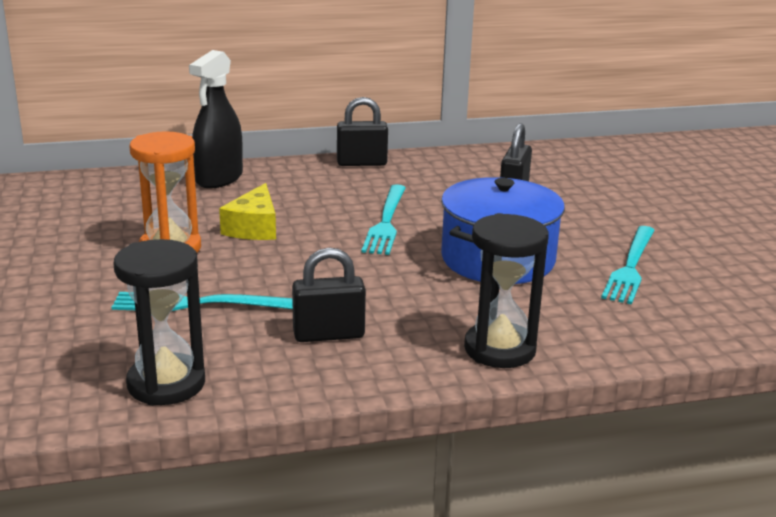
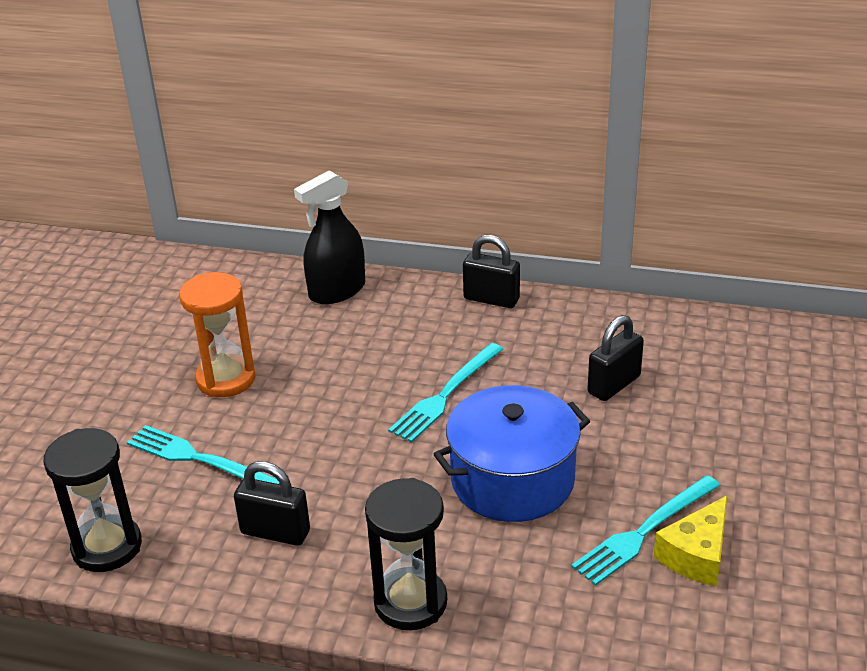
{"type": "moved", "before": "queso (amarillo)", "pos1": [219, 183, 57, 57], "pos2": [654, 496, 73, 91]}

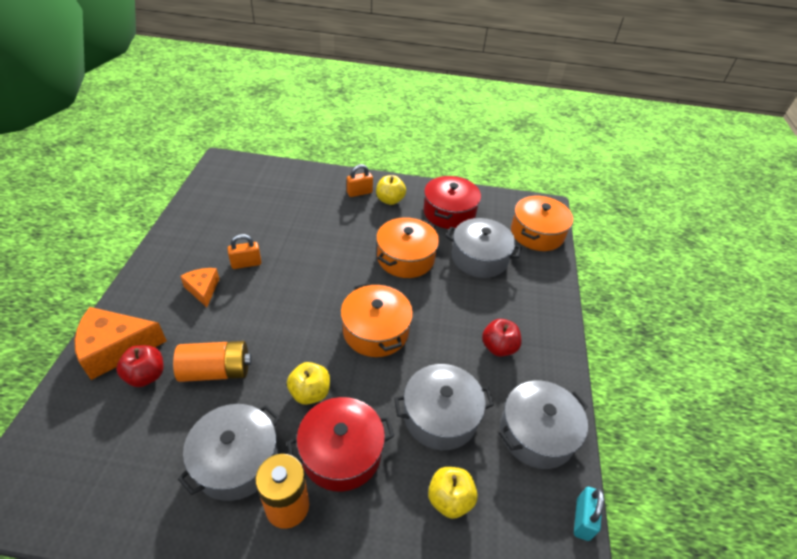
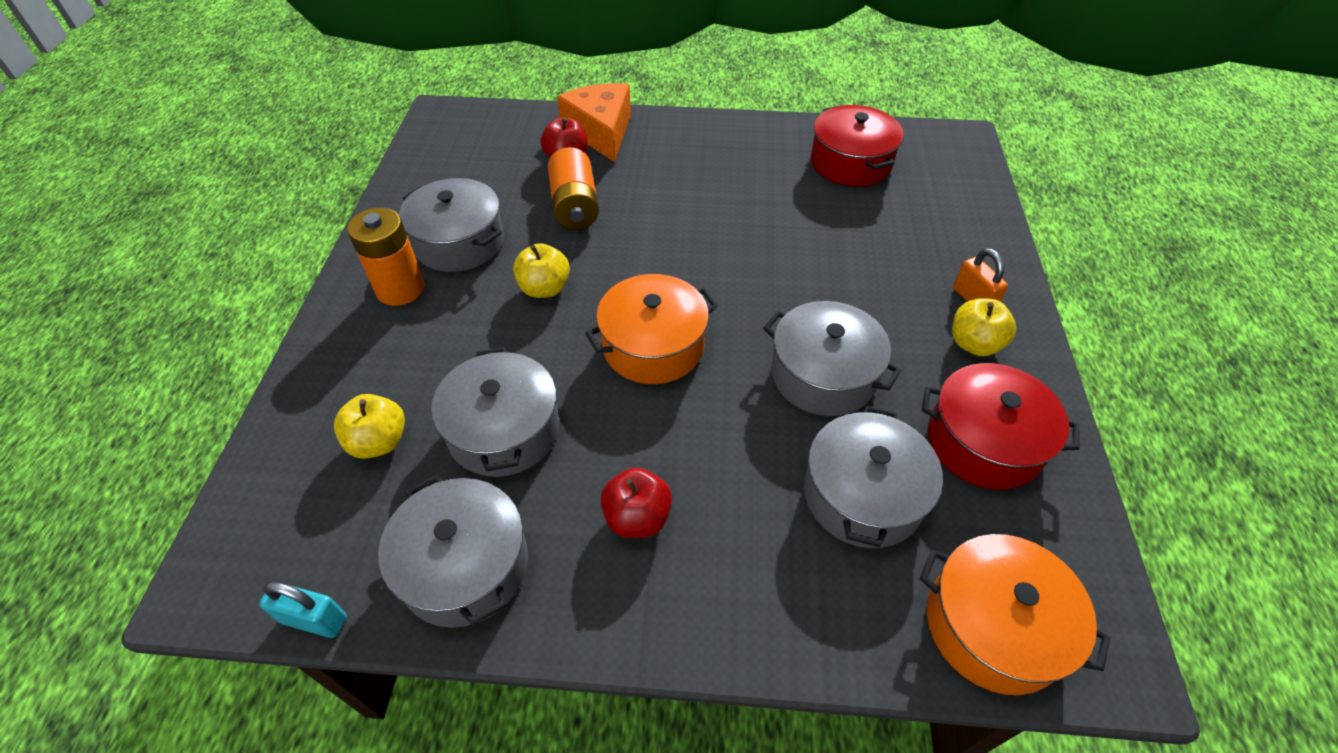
{"type": "removed", "before": "queso (naranja)", "pos1": [180, 268, 39, 39]}
{"type": "removed", "before": "candado (naranja)", "pos1": [227, 234, 34, 35]}
{"type": "moved", "before": "olla (rojo)", "pos1": [287, 397, 107, 95], "pos2": [811, 105, 92, 82]}
{"type": "recoloured", "before": "olla (naranja)", "after": "olla (gris)", "pos1": [376, 217, 63, 61], "pos2": [763, 301, 138, 115]}

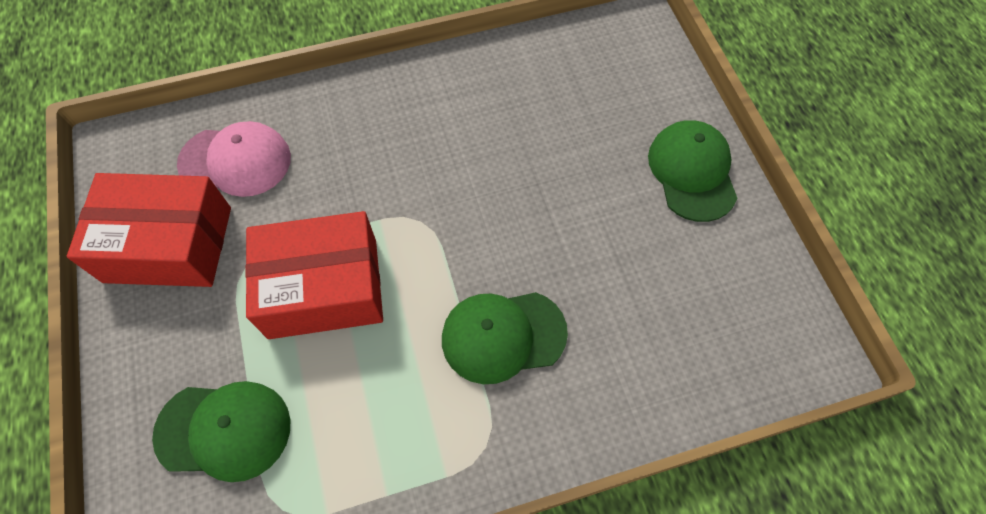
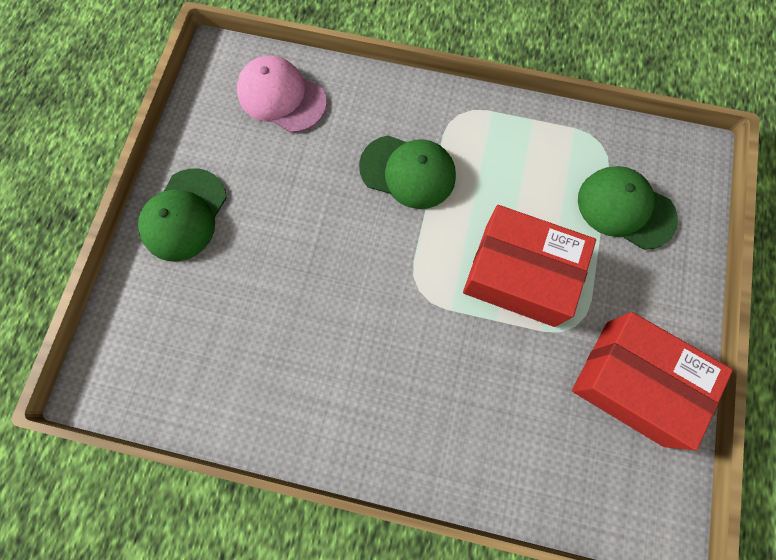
{"type": "moved", "before": "gorra (rosa)", "pos1": [177, 121, 114, 76], "pos2": [237, 56, 90, 77]}

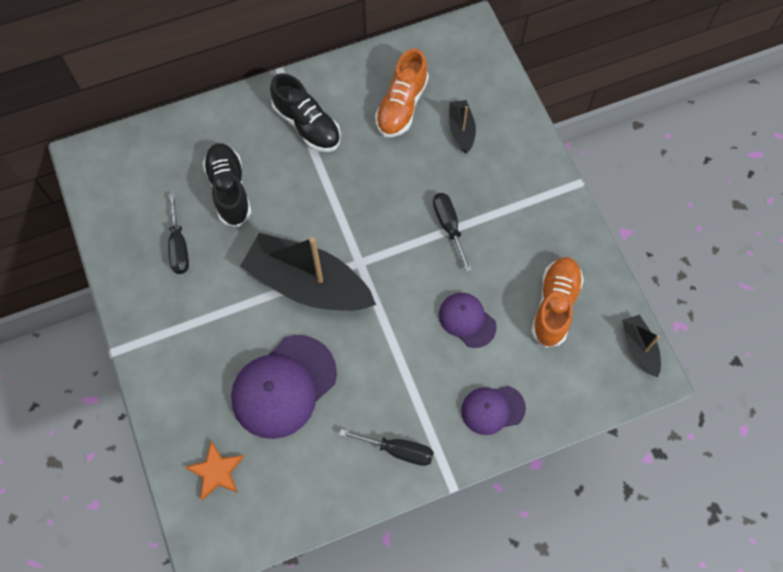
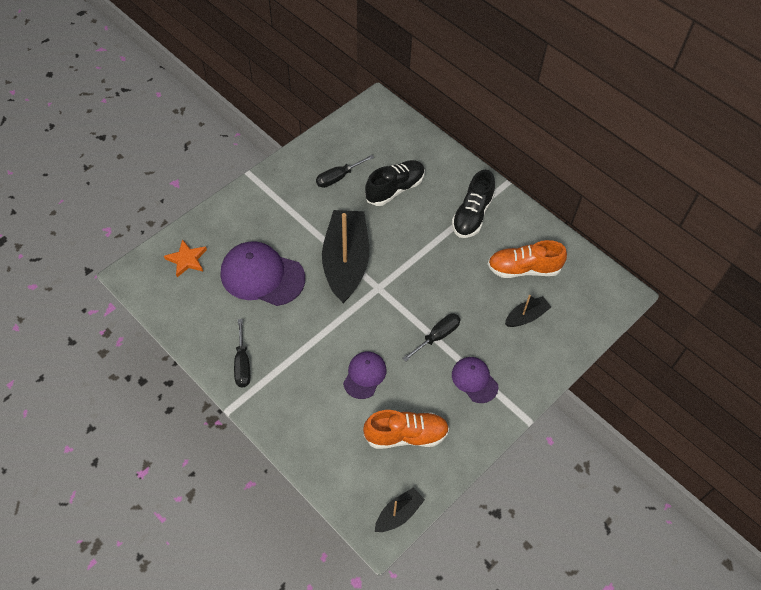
{"type": "moved", "before": "gorra (morado)", "pos1": [461, 386, 65, 49], "pos2": [452, 357, 46, 46]}

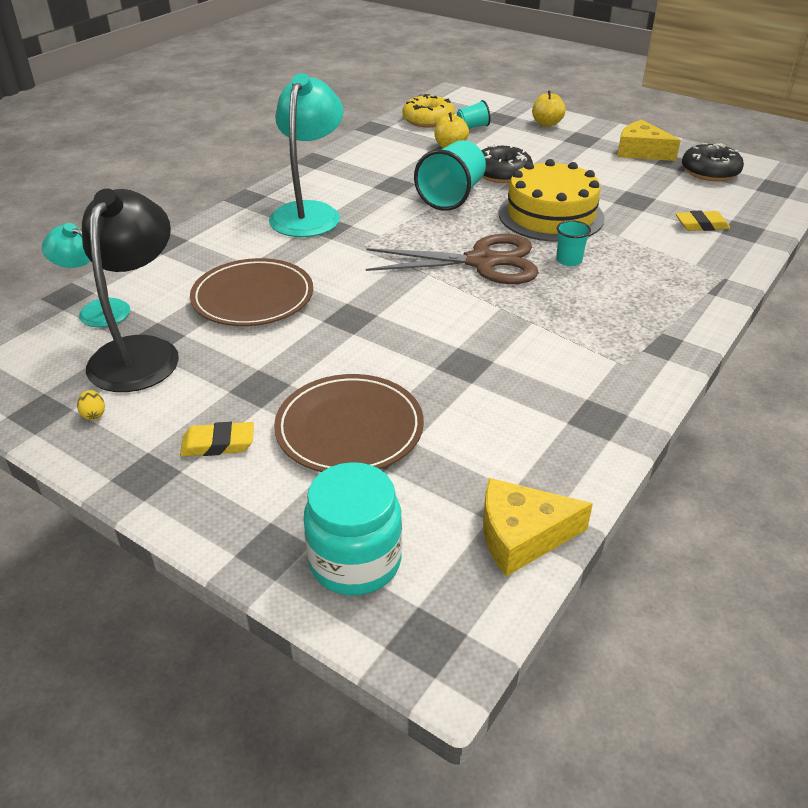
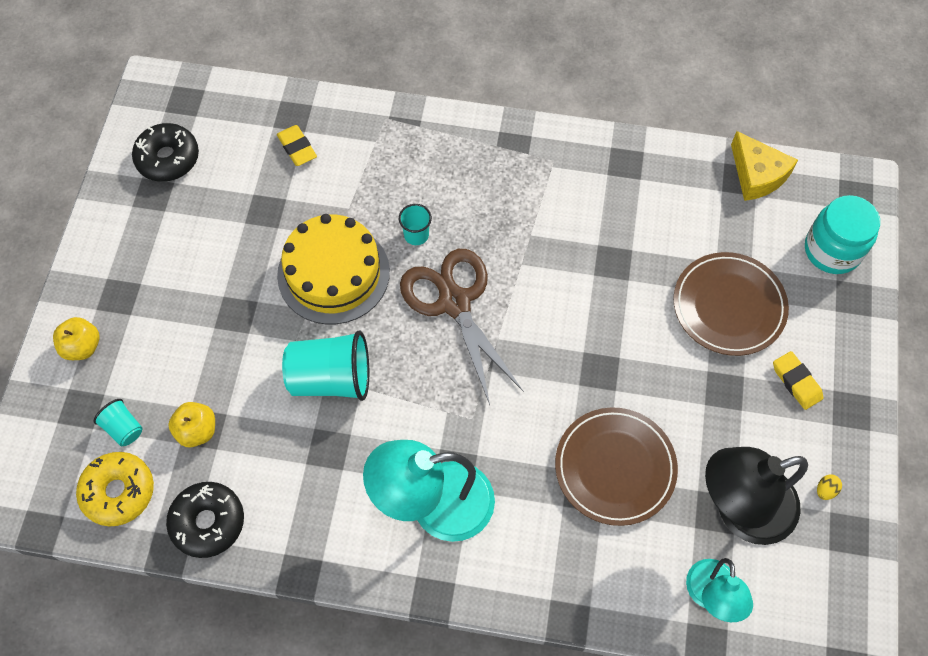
{"type": "removed", "before": "queso (amarillo)", "pos1": [617, 120, 64, 41]}
{"type": "moved", "before": "rosquilla (negro)", "pos1": [482, 144, 51, 39], "pos2": [166, 482, 78, 76]}

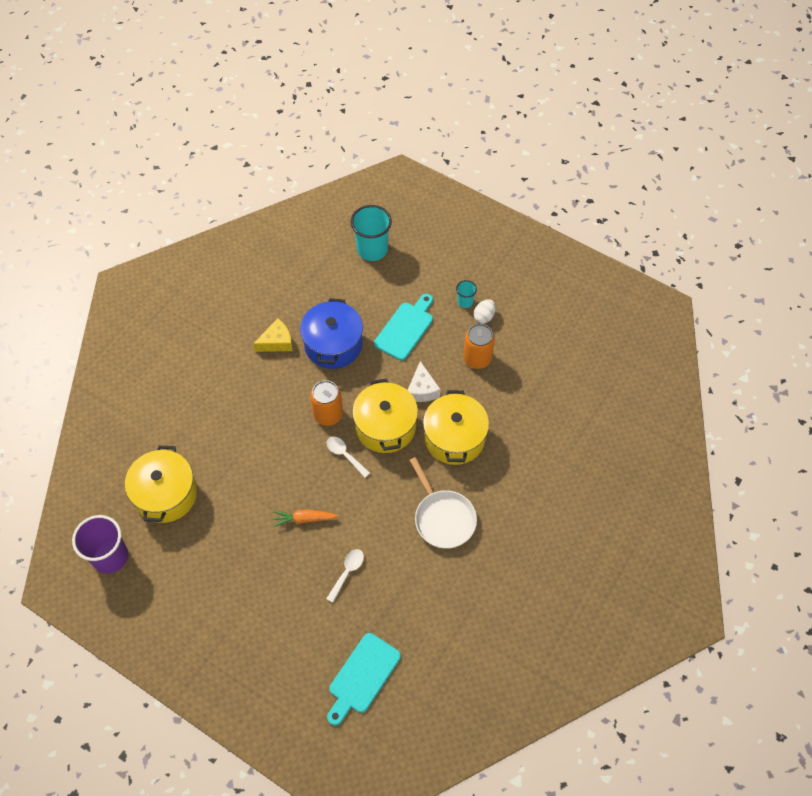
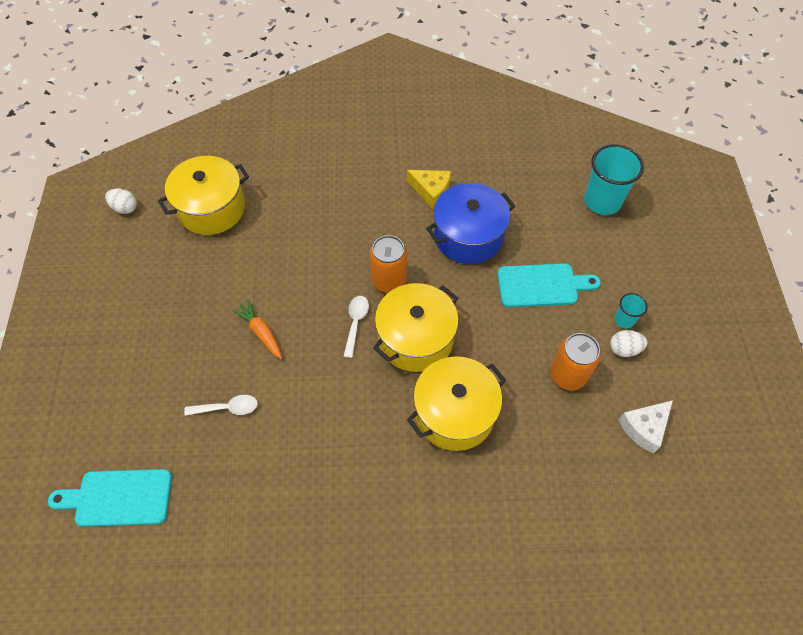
{"type": "removed", "before": "sartén (blanco)", "pos1": [409, 457, 68, 92]}
{"type": "moved", "before": "queso (blanco)", "pos1": [408, 361, 33, 41], "pos2": [618, 400, 55, 53]}
{"type": "replaced", "before": "vaso (morado)", "after": "huevo (blanco)", "pos1": [72, 515, 56, 59], "pos2": [105, 188, 32, 26]}

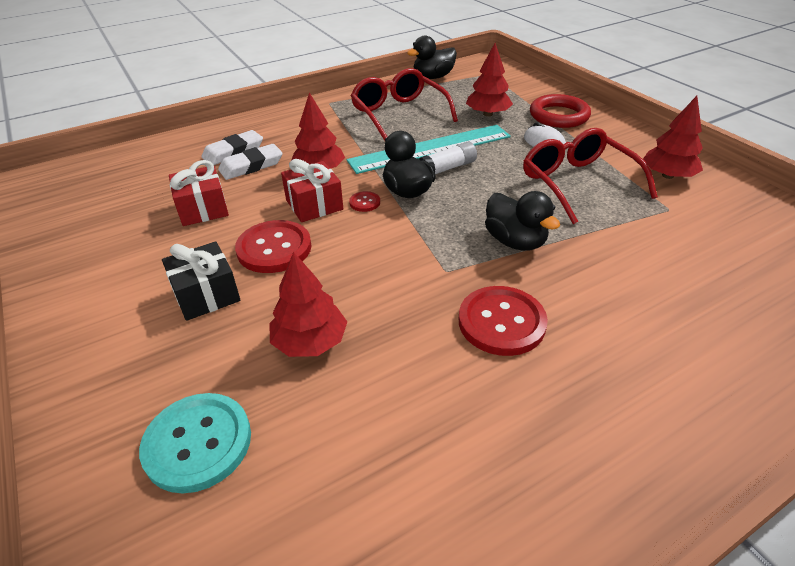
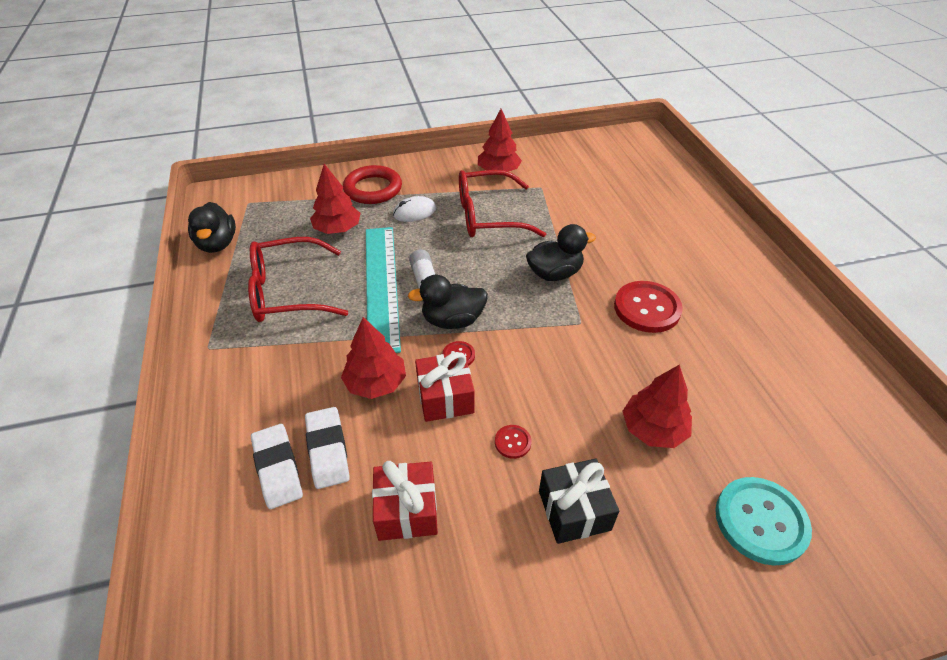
{"type": "resized", "before": "botón (rojo)", "pos1": [235, 220, 76, 53], "pos2": [495, 425, 37, 34], "scale": 0.46}

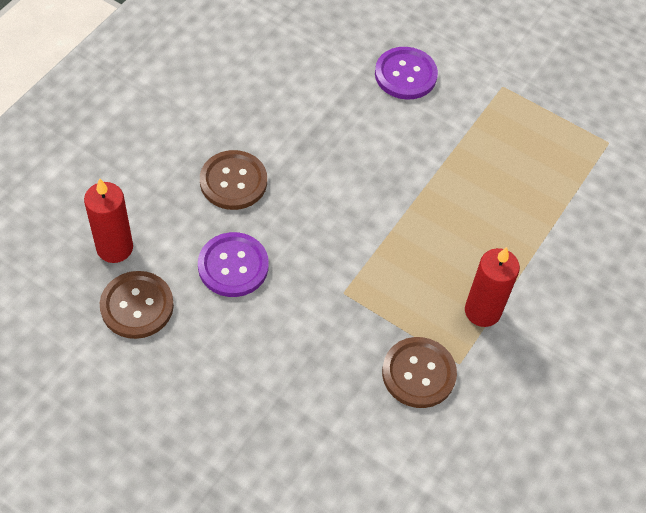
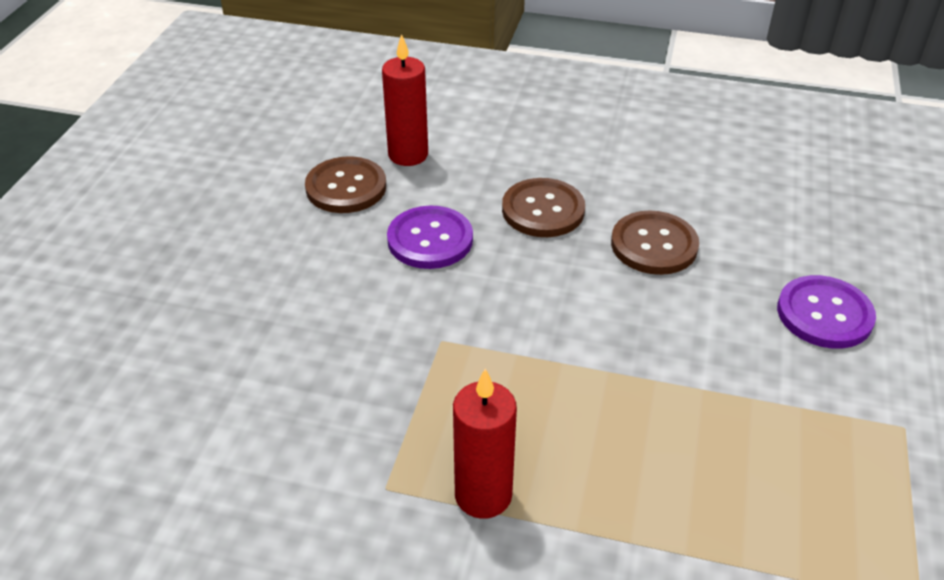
{"type": "moved", "before": "botón (marrón)", "pos1": [382, 337, 75, 71], "pos2": [611, 210, 88, 65]}

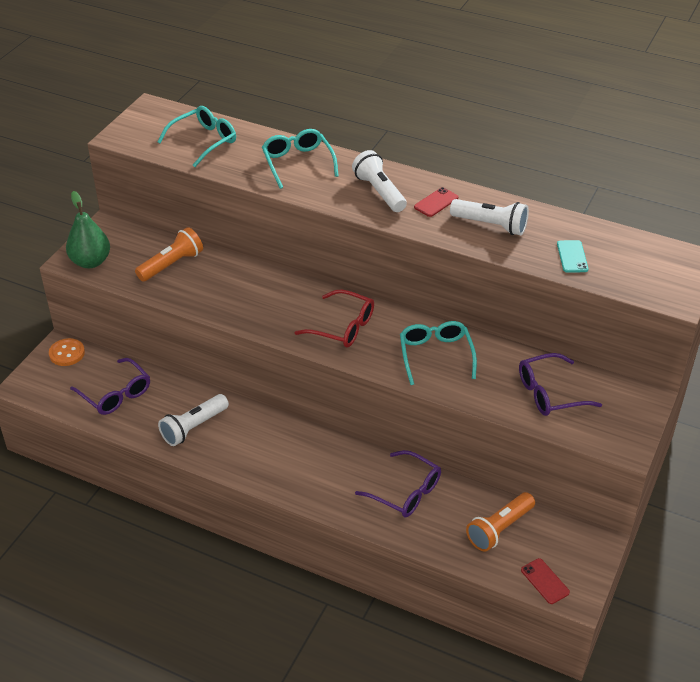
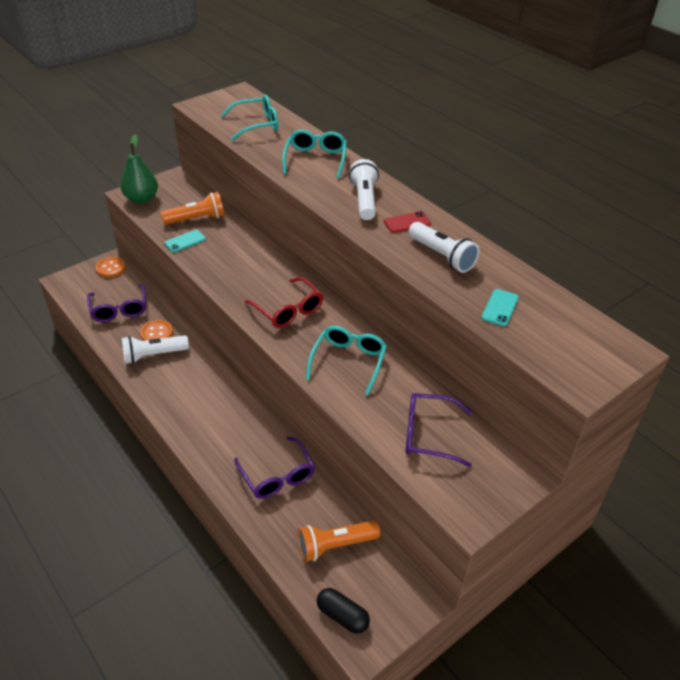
{"type": "added", "after": "botón (naranja)", "pos2": [140, 320, 33, 21]}
{"type": "added", "after": "móvil (turquesa)", "pos2": [164, 230, 42, 22]}
{"type": "replaced", "before": "móvil (rojo)", "after": "cápsula (negro)", "pos1": [521, 558, 49, 46], "pos2": [317, 588, 53, 46]}

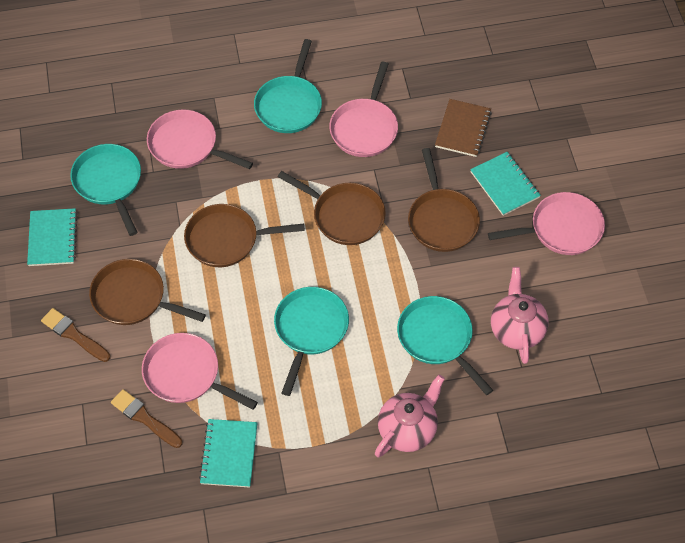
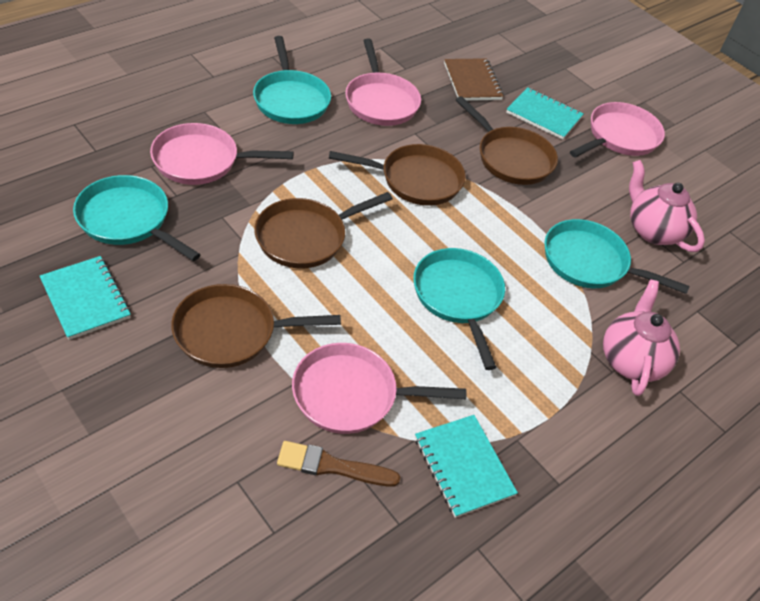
{"type": "removed", "before": "pincel (marrón)", "pos1": [41, 308, 70, 54]}

